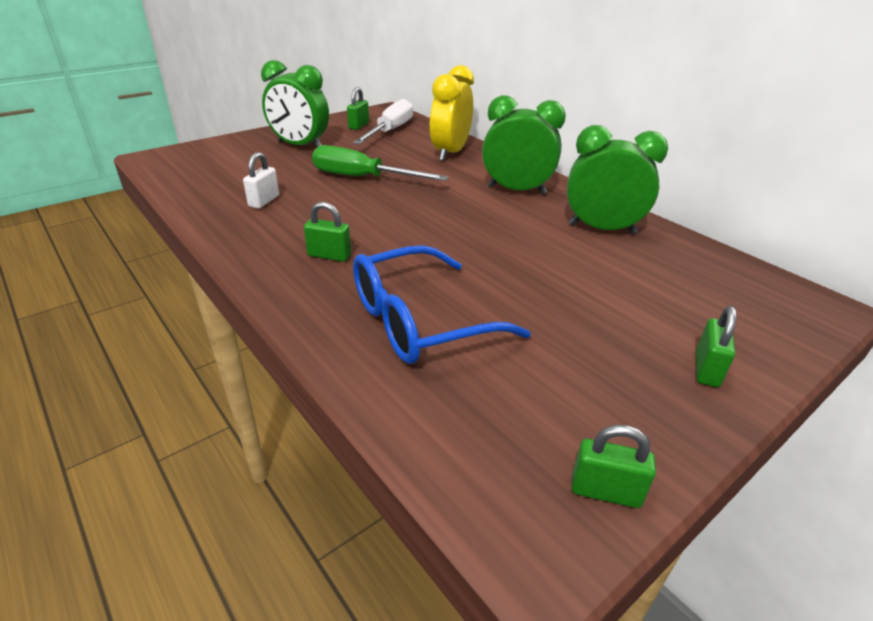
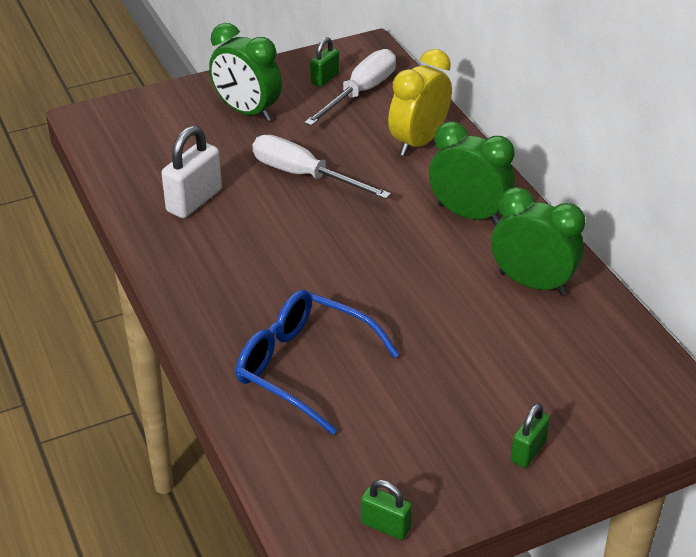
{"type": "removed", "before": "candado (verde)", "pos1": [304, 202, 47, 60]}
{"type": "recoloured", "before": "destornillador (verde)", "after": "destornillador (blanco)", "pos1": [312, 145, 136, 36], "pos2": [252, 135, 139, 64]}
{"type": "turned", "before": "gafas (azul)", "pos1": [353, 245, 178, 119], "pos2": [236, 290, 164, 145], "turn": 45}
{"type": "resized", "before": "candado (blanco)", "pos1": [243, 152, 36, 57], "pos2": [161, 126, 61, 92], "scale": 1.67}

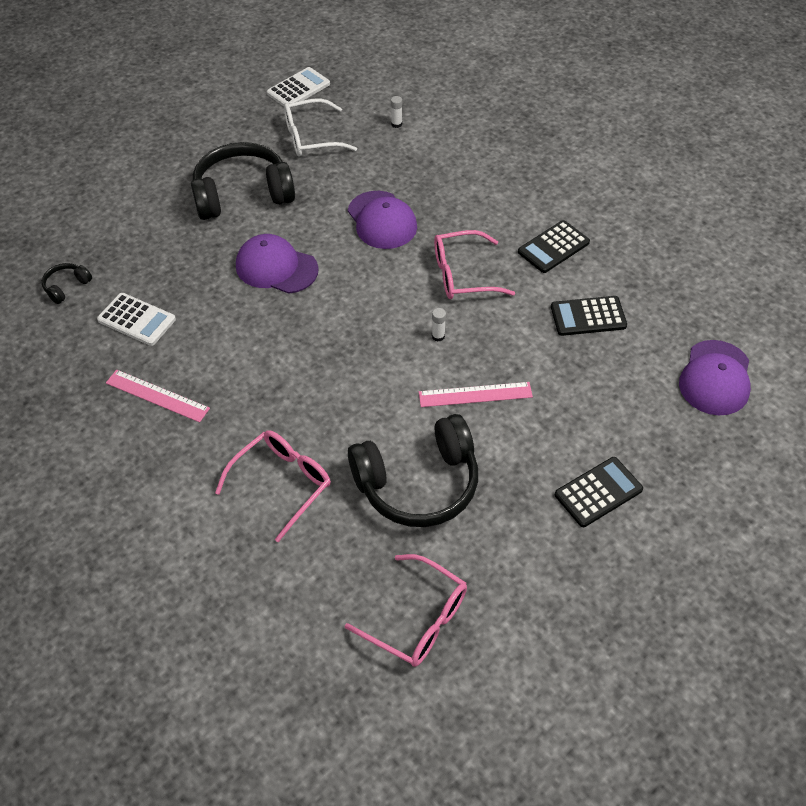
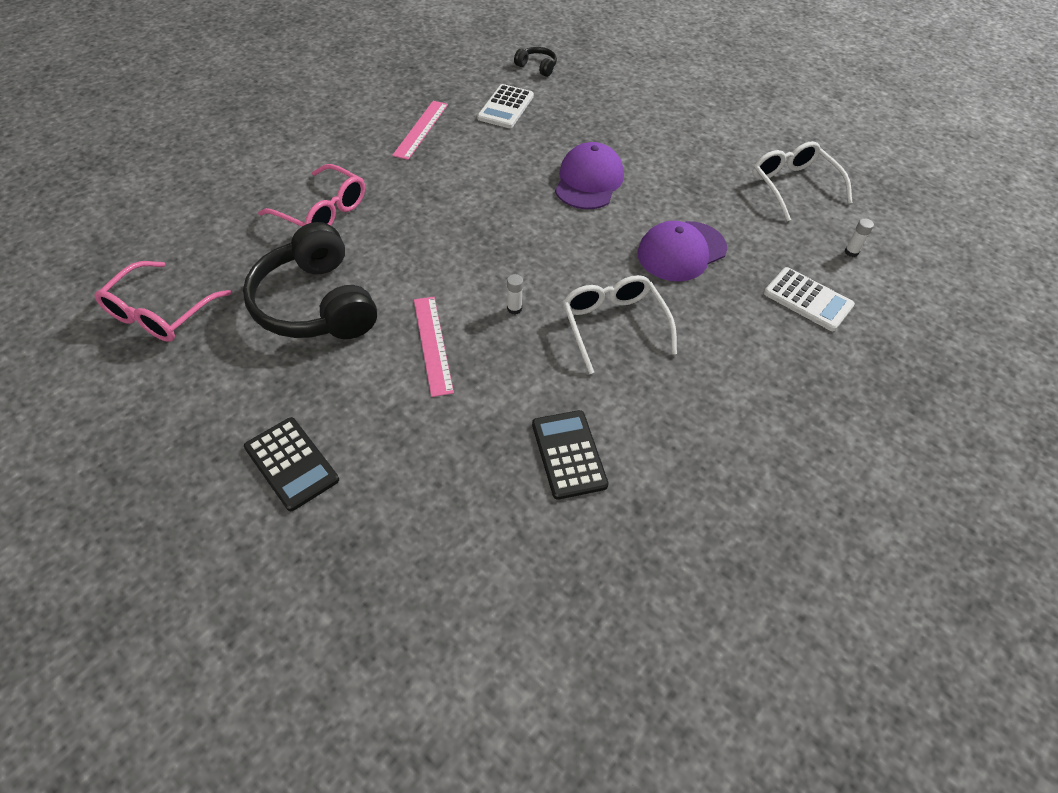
{"type": "removed", "before": "auriculares (negro)", "pos1": [191, 142, 104, 78]}
{"type": "removed", "before": "calculadora (negro)", "pos1": [518, 220, 72, 53]}
{"type": "removed", "before": "gorra (morado)", "pos1": [679, 340, 72, 75]}
{"type": "moved", "before": "calculadora (blanco)", "pos1": [267, 67, 63, 41], "pos2": [764, 267, 91, 64]}
{"type": "recoloured", "before": "gafas (rosa)", "after": "gafas (blanco)", "pos1": [434, 230, 81, 69], "pos2": [563, 275, 114, 99]}

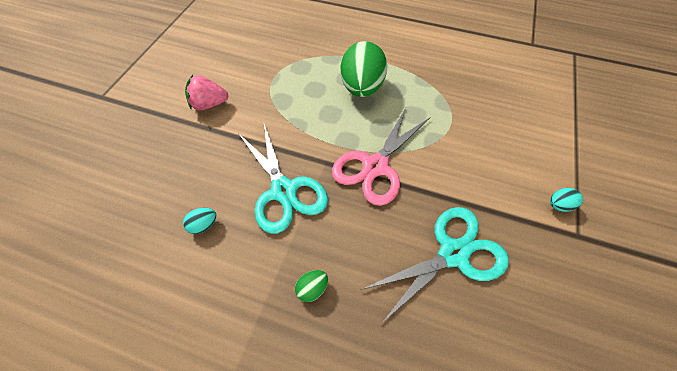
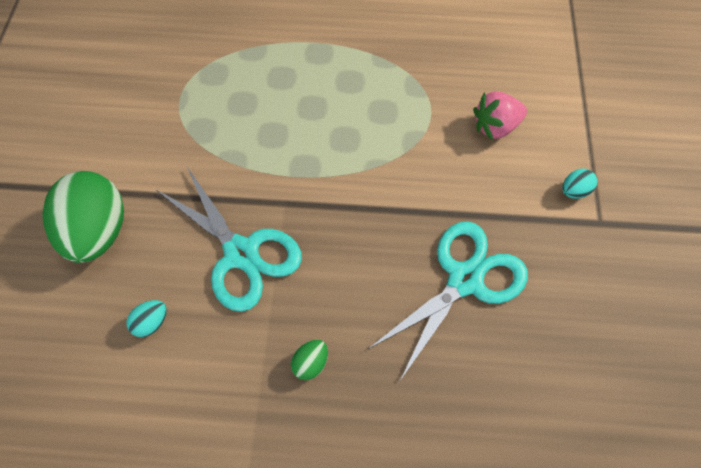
{"type": "removed", "before": "tijeras (rosa)", "pos1": [332, 106, 99, 100]}
{"type": "moved", "before": "fresa (rosa)", "pos1": [185, 75, 43, 35], "pos2": [474, 92, 53, 48]}
{"type": "moved", "before": "huevo (verde)", "pos1": [340, 41, 47, 56], "pos2": [42, 171, 82, 92]}

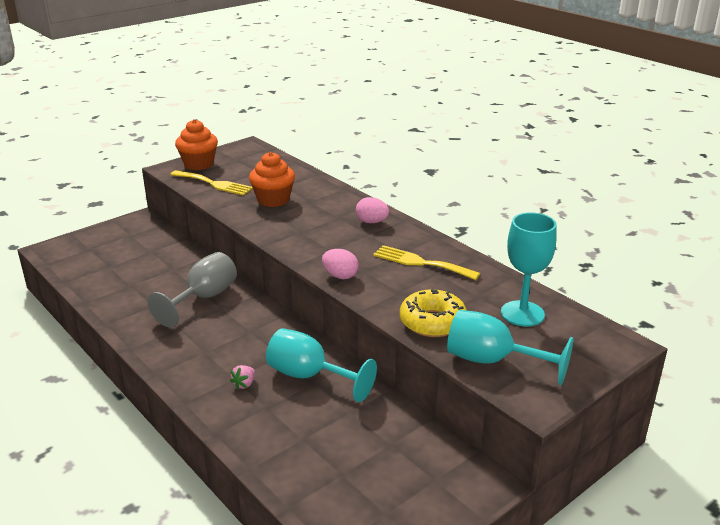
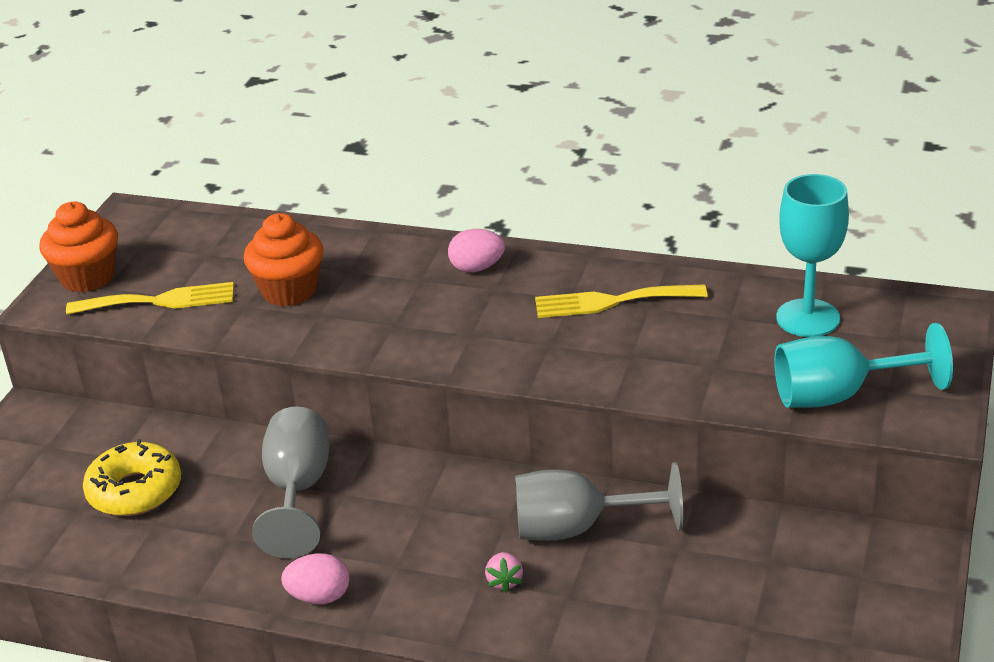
{"type": "moved", "before": "huevo (rosa)", "pos1": [322, 249, 37, 30], "pos2": [281, 553, 68, 51]}
{"type": "moved", "before": "rosquilla (amarillo)", "pos1": [400, 289, 67, 48], "pos2": [83, 439, 98, 77]}
{"type": "recoloured", "before": "copa (turquesa)", "after": "copa (gris)", "pos1": [266, 328, 111, 74], "pos2": [515, 462, 168, 79]}

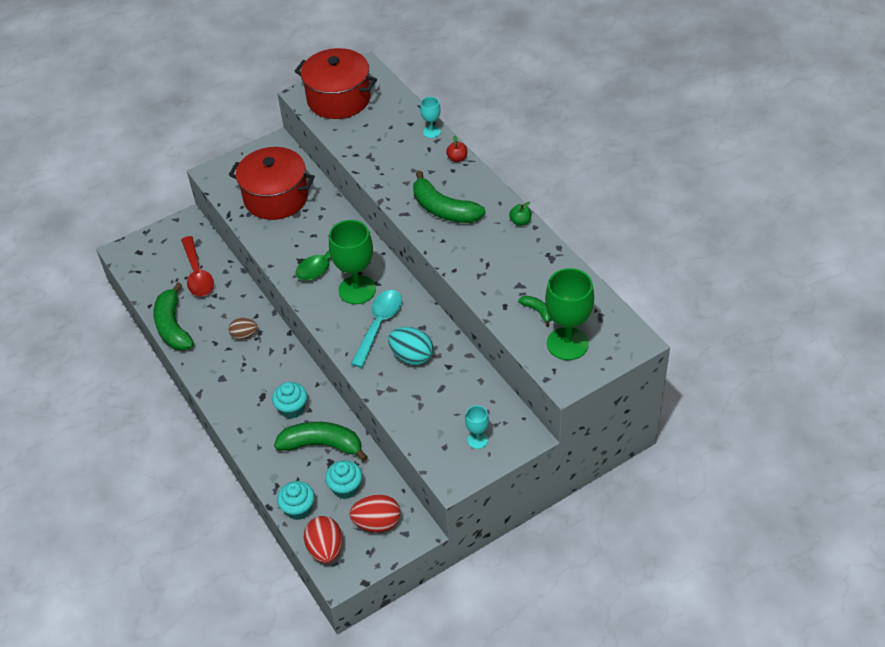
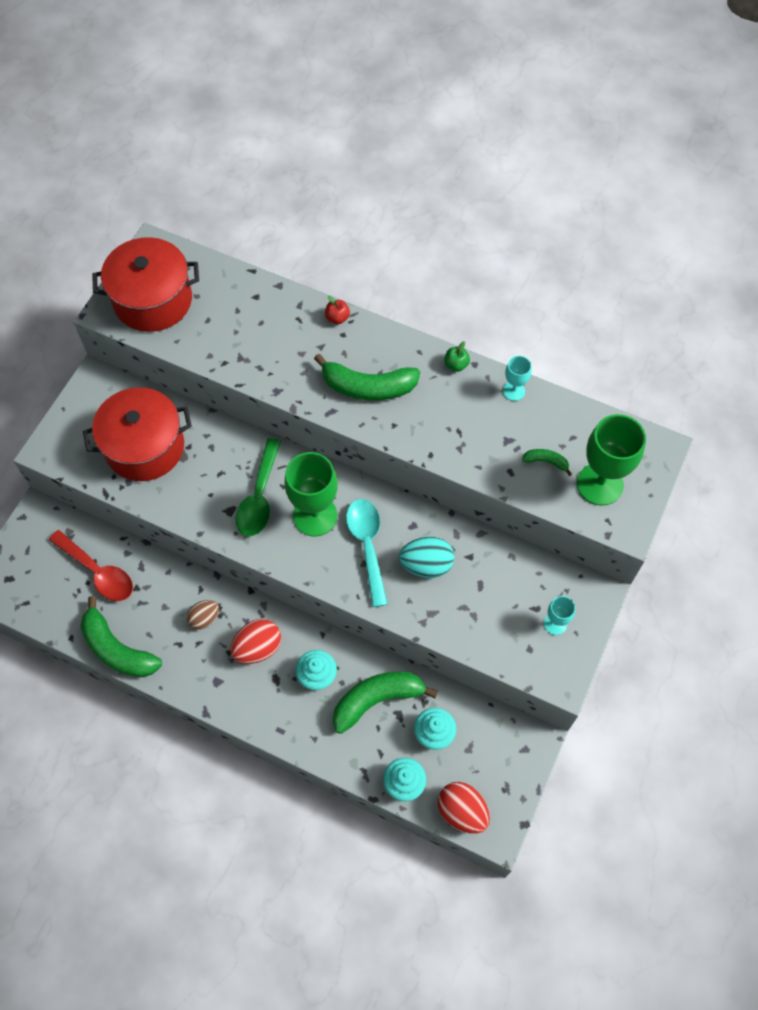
{"type": "moved", "before": "huevo (rojo)", "pos1": [349, 494, 51, 38], "pos2": [230, 619, 51, 45]}
{"type": "moved", "before": "copa (turquesa)", "pos1": [420, 97, 21, 41], "pos2": [503, 356, 29, 45]}

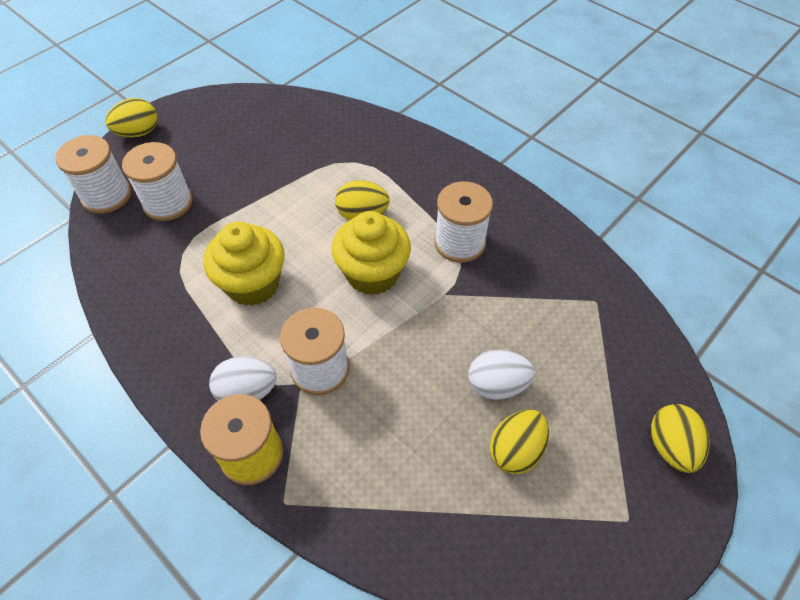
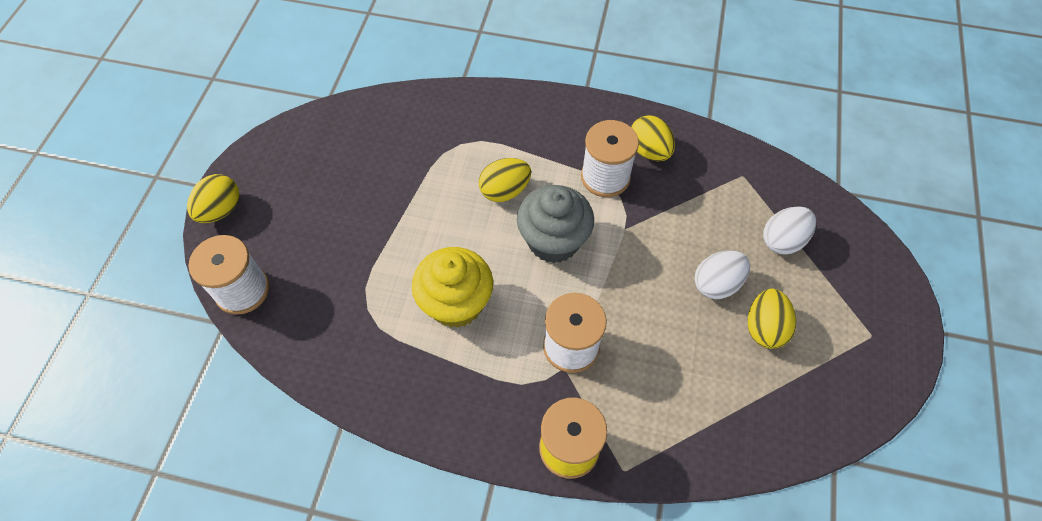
{"type": "removed", "before": "carrete (blanco)", "pos1": [122, 142, 71, 79]}
{"type": "moved", "before": "huevo (blanco)", "pos1": [209, 356, 68, 45], "pos2": [763, 206, 53, 49]}
{"type": "moved", "before": "huevo (amarillo)", "pos1": [651, 404, 59, 69], "pos2": [631, 115, 44, 46]}
{"type": "recoloured", "before": "magdalena (amarillo)", "after": "magdalena (gris)", "pos1": [332, 211, 79, 84], "pos2": [517, 185, 77, 78]}

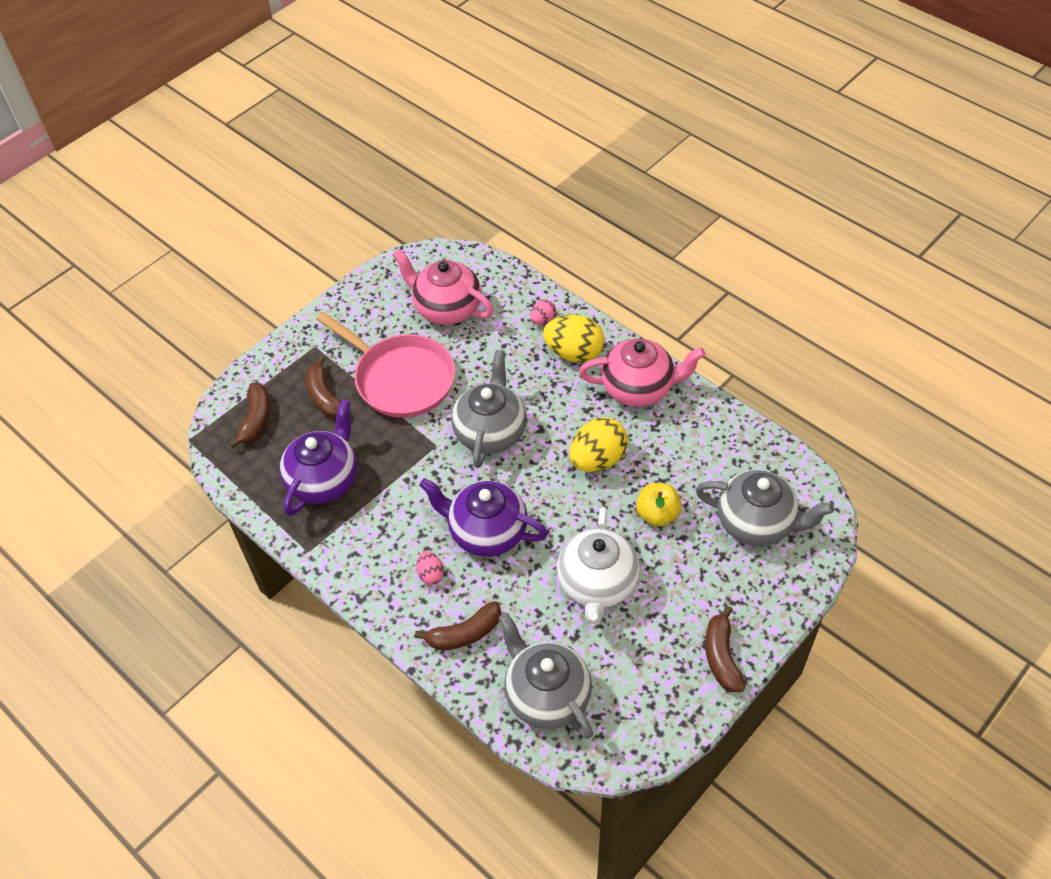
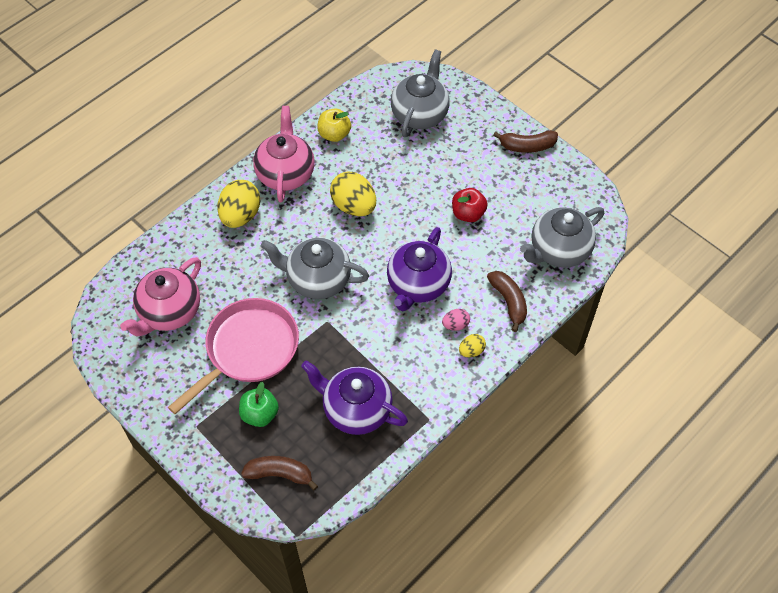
{"type": "removed", "before": "huevo (rosa)", "pos1": [530, 300, 26, 25]}
{"type": "added", "after": "huevo (amarillo)", "pos2": [459, 334, 27, 23]}
{"type": "moved", "before": "manzana (amarillo)", "pos1": [636, 483, 46, 44], "pos2": [317, 109, 34, 33]}
{"type": "replaced", "before": "plátano (marrón)", "after": "manzana (verde)", "pos1": [305, 356, 36, 62], "pos2": [239, 382, 40, 45]}
{"type": "replaced", "before": "tetera (blanco)", "after": "manzana (rojo)", "pos1": [557, 507, 83, 117], "pos2": [452, 188, 36, 34]}

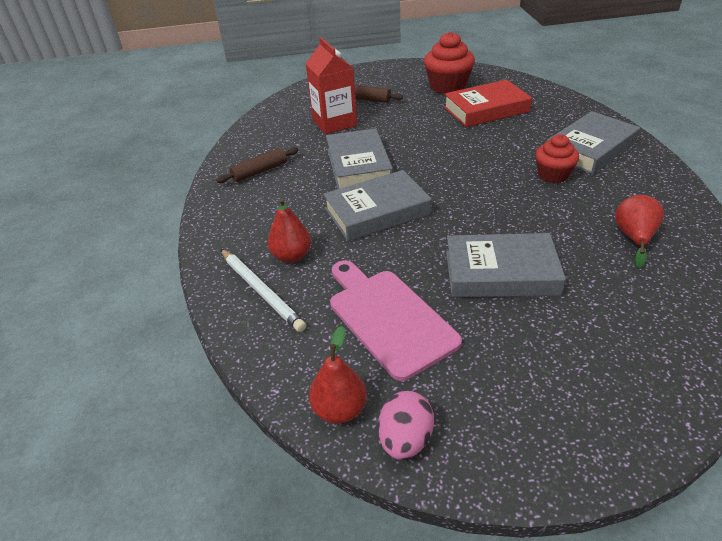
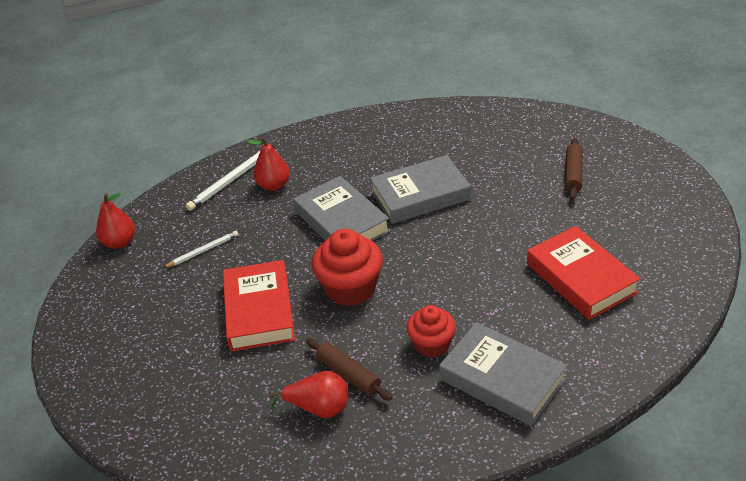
{"type": "removed", "before": "cartón de leche (rojo)", "pos1": [305, 37, 52, 97]}
{"type": "removed", "before": "huevo (rosa)", "pos1": [378, 391, 56, 69]}
{"type": "moved", "before": "rodillo (marrón)", "pos1": [216, 147, 83, 36], "pos2": [306, 338, 86, 63]}
{"type": "moved", "before": "magdalena (rojo)", "pos1": [424, 32, 51, 62], "pos2": [312, 229, 71, 77]}
{"type": "replaced", "before": "tabla de cortar (rosa)", "after": "lápiz (blanco)", "pos1": [330, 260, 132, 121], "pos2": [163, 231, 75, 37]}
{"type": "recoloured", "before": "libro (gris)", "after": "libro (rojo)", "pos1": [446, 233, 120, 65], "pos2": [223, 260, 72, 91]}

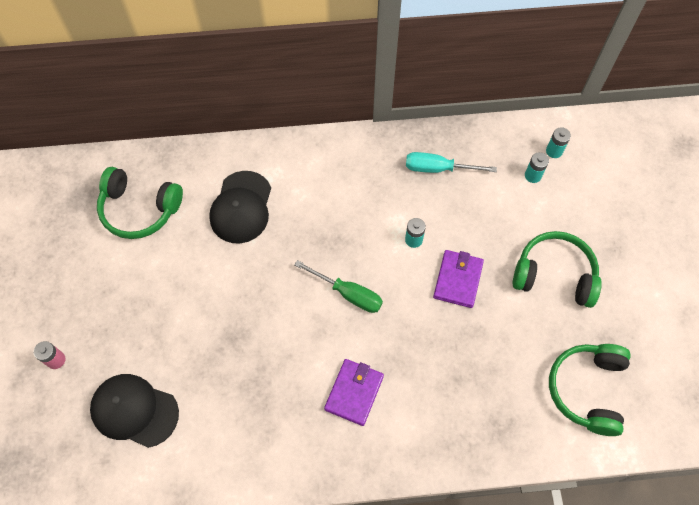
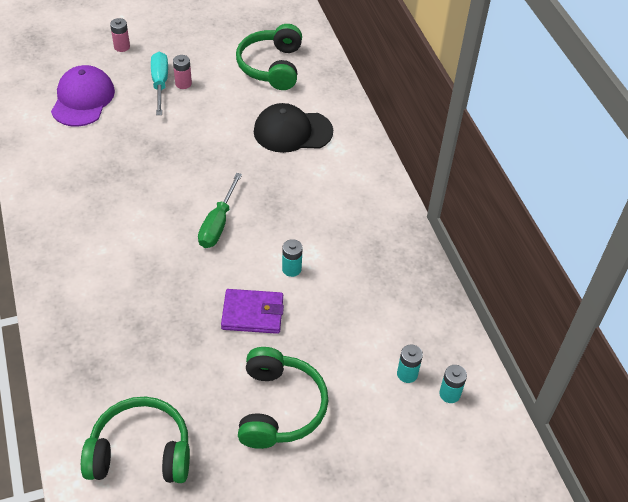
{"type": "removed", "before": "cartera (morado)", "pos1": [324, 359, 60, 67]}
{"type": "added", "after": "pila (rosa)", "pos2": [173, 55, 19, 34]}
{"type": "moved", "before": "destornillador (turquesa)", "pos1": [406, 152, 91, 21], "pos2": [151, 52, 17, 63]}
{"type": "recoloured", "before": "gorra (negro)", "after": "gorra (morado)", "pos1": [90, 374, 89, 74], "pos2": [51, 65, 64, 62]}

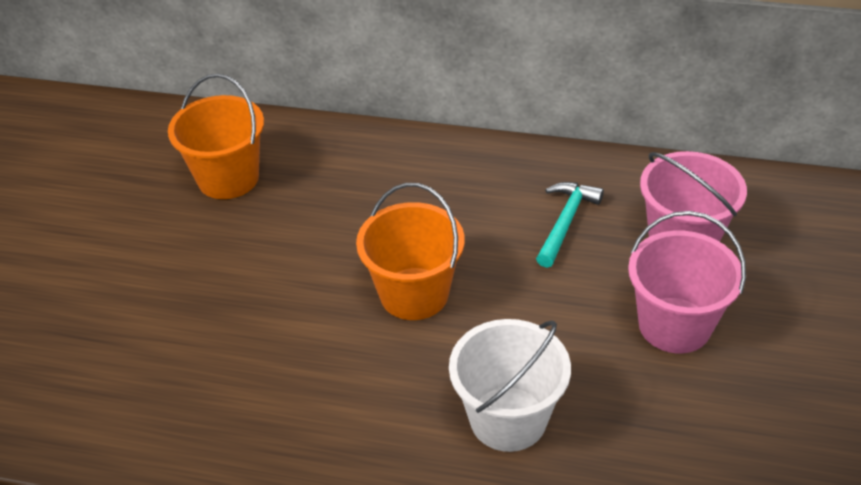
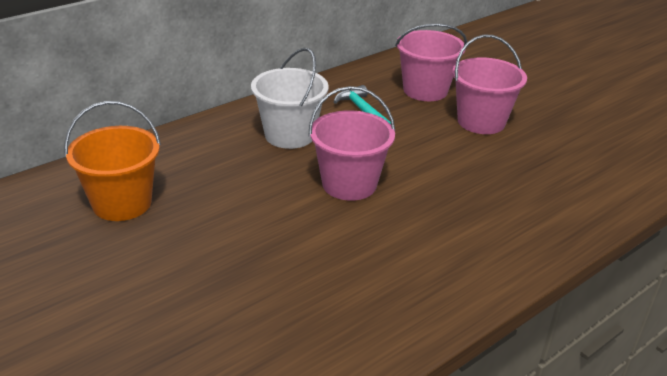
{"type": "moved", "before": "balde (blanco)", "pos1": [449, 319, 122, 133], "pos2": [251, 48, 78, 101]}
{"type": "recoloured", "before": "balde (naranja)", "after": "balde (rosa)", "pos1": [356, 183, 109, 137], "pos2": [309, 86, 86, 115]}

